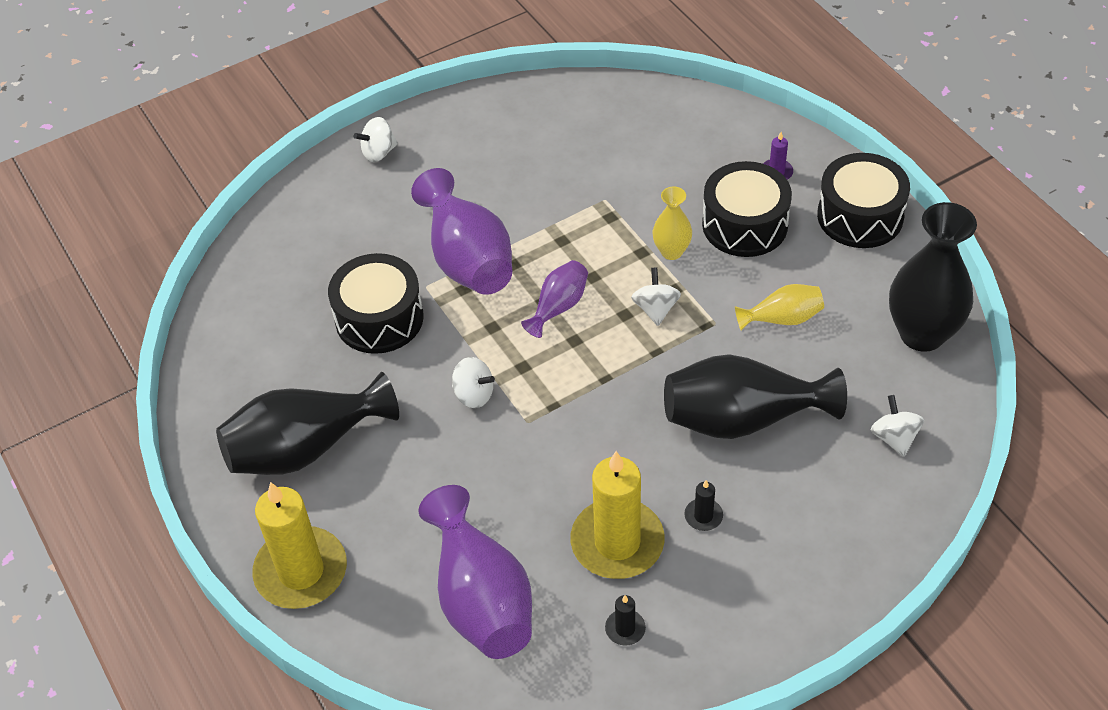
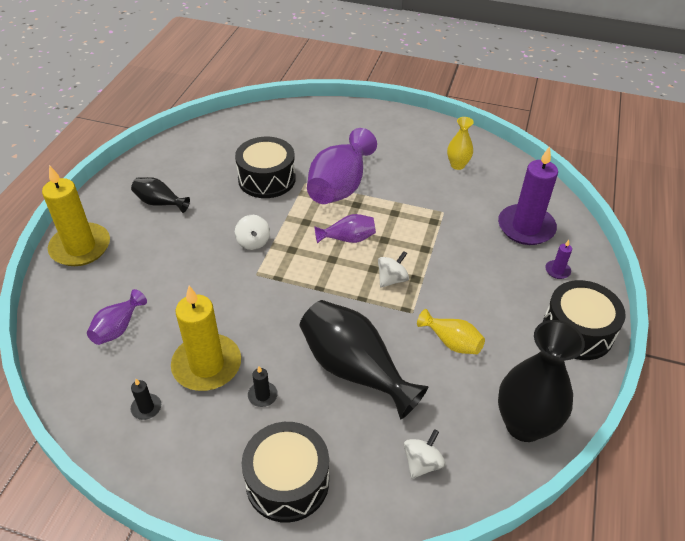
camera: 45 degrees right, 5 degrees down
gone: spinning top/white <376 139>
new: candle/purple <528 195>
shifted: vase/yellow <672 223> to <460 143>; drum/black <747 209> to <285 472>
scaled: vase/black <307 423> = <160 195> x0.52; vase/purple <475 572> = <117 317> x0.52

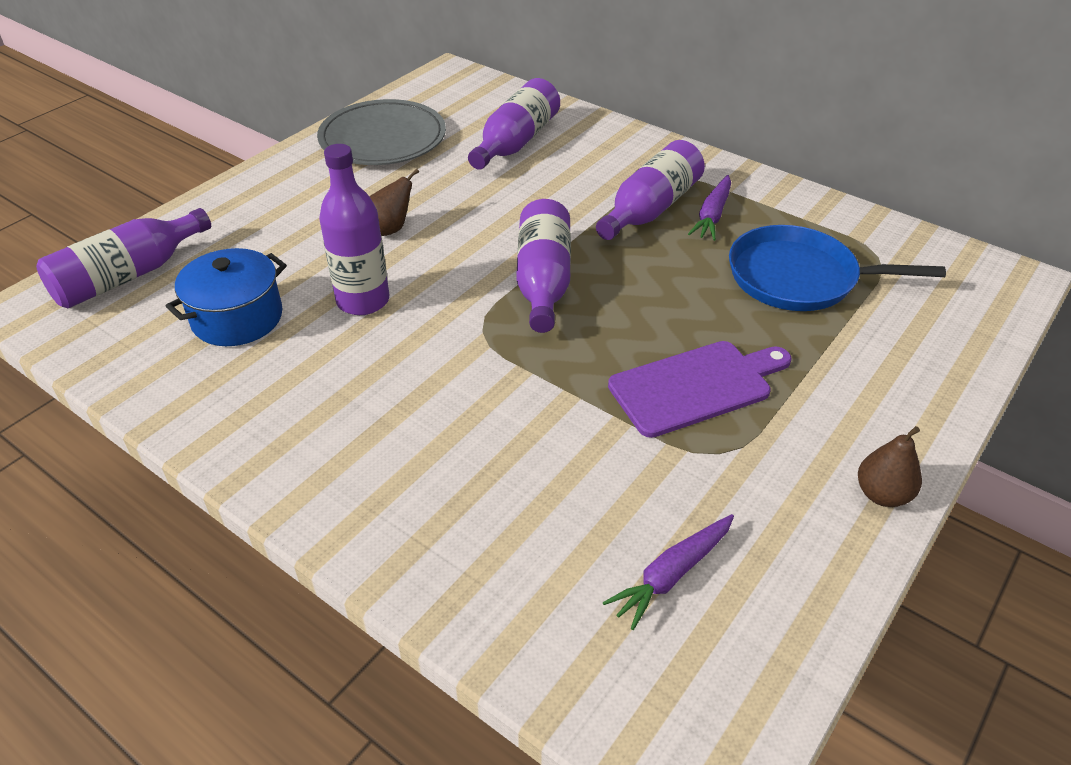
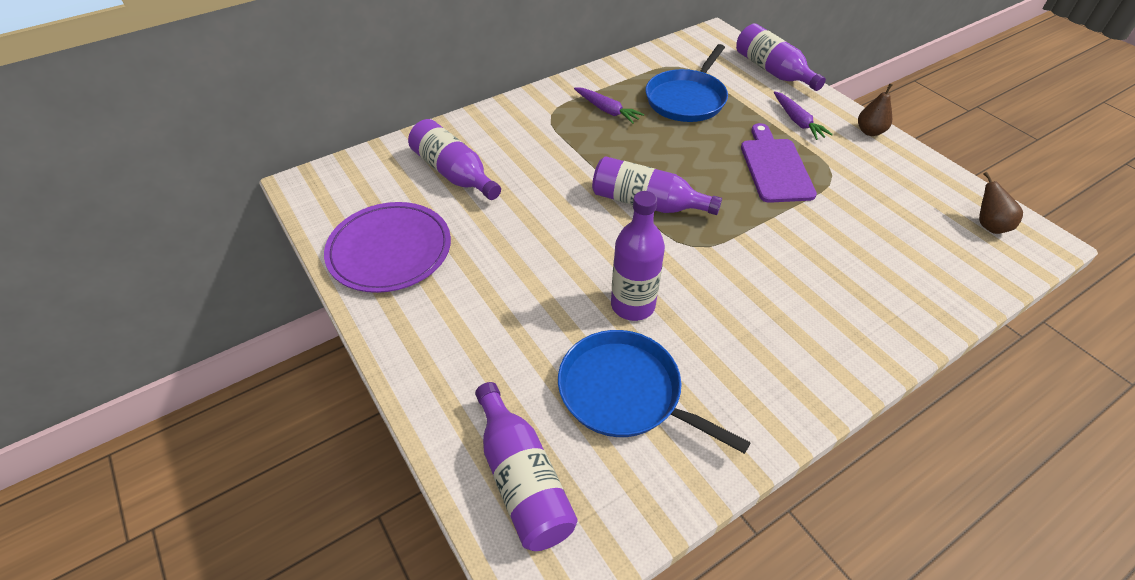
camera: 70 degrees left, 5 degrees up
shifted: pear/brown <394 202> to <1001 203>; bottle/purple <650 190> to <781 57>; carrot/purple <668 572> to <803 115>
swapped: pot/blue <226 297> to pan/blue <654 392>
repainted: plate/grey <381 132> to plate/purple <387 247>

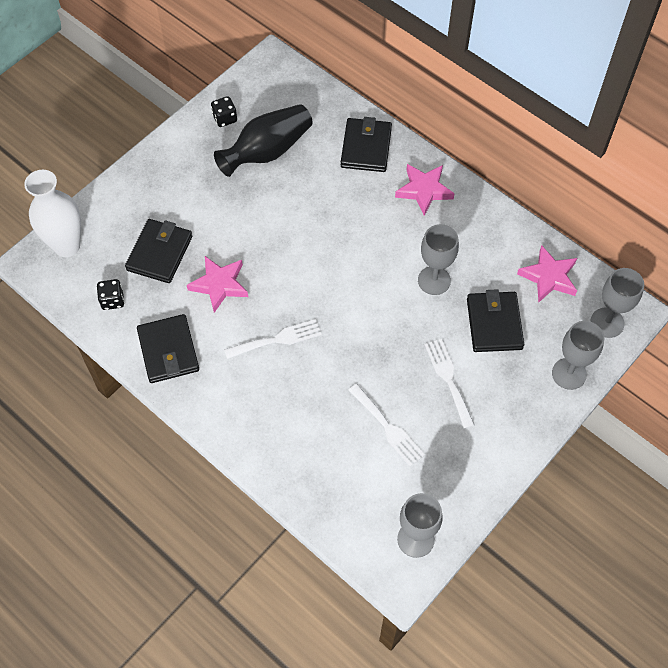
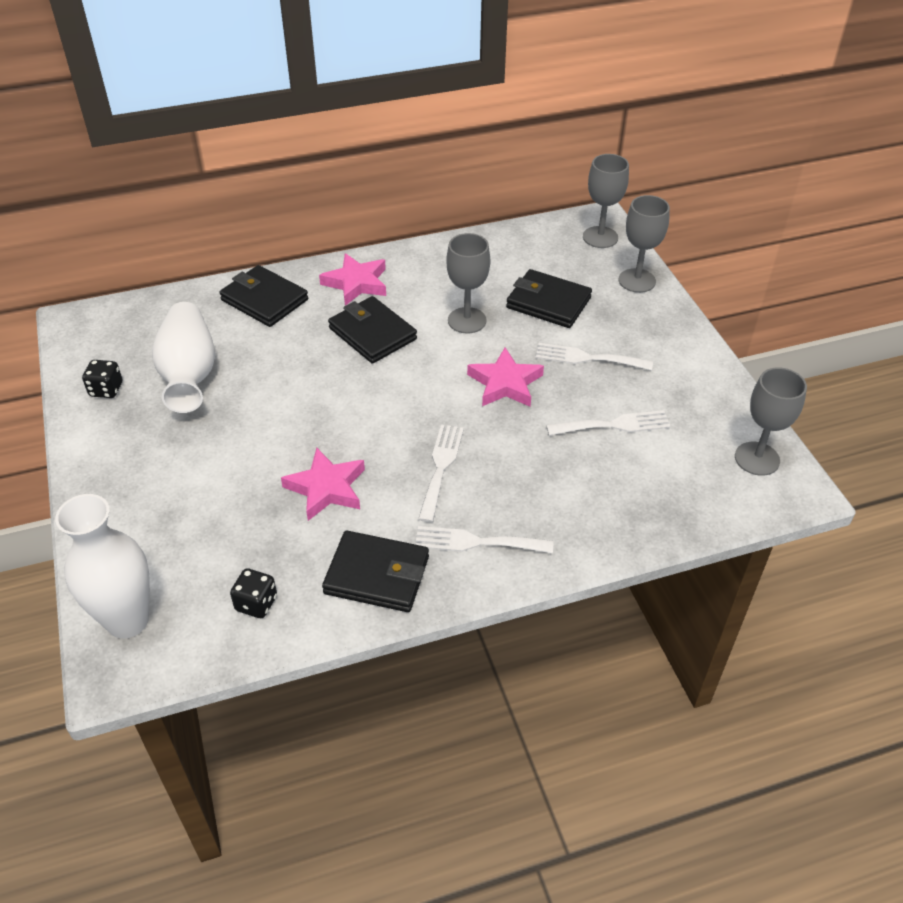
camera: 60 degrees left, 15 degrees down
new: fork/white <484 539>
shifted: wallet/black <158 251> to <372 330>; star/pink <547 274> to <505 377>
repainted: vase/black <263 140> to vase/white <183 357>

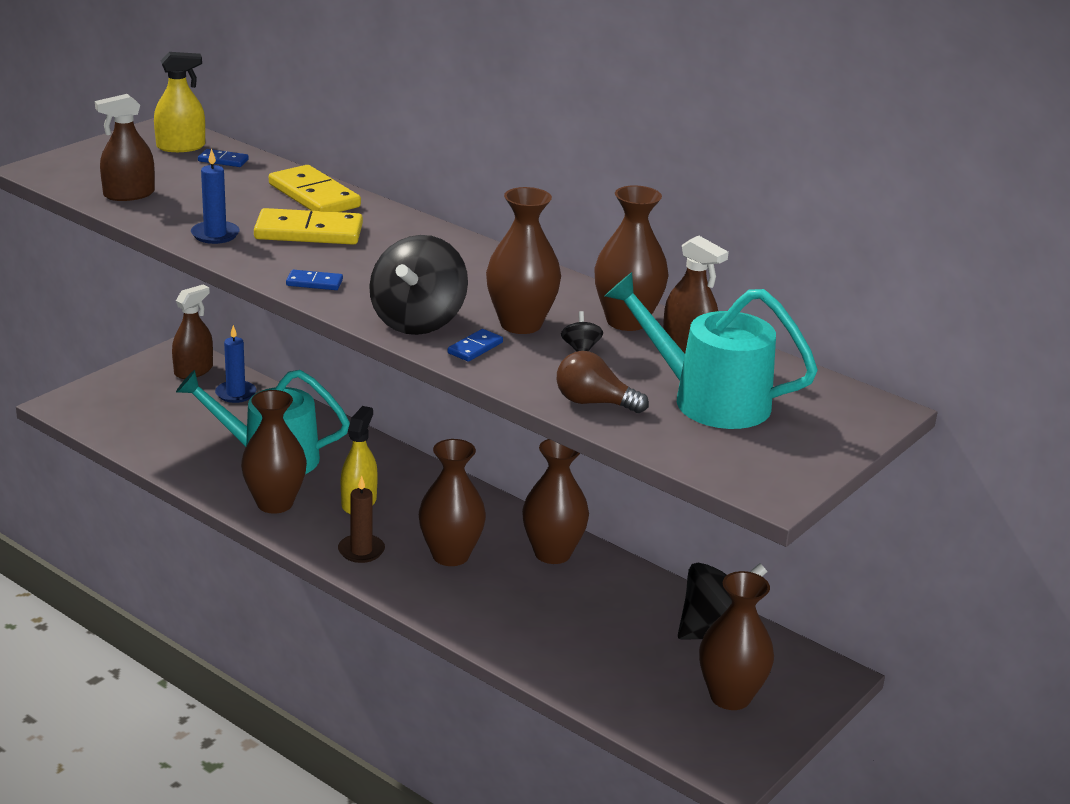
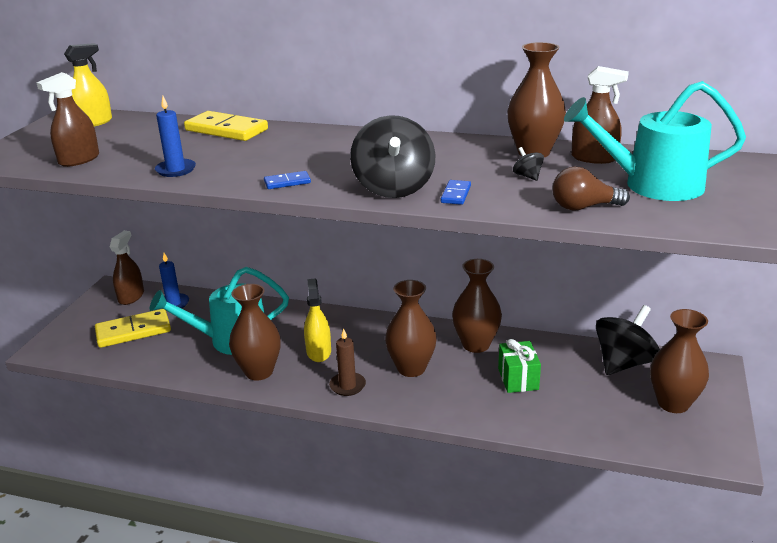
camera: 20 degrees left, 0 degrees up
gone: domino/blue <223 158>; vase/brown <523 260>
new: gift/green <519 366>
shifted: domino/yellow <308 226> to <133 328>

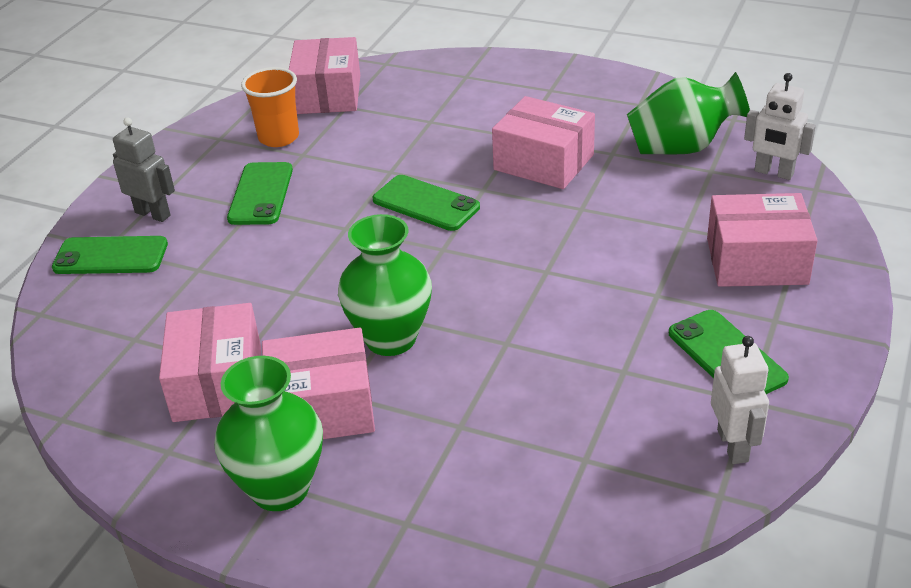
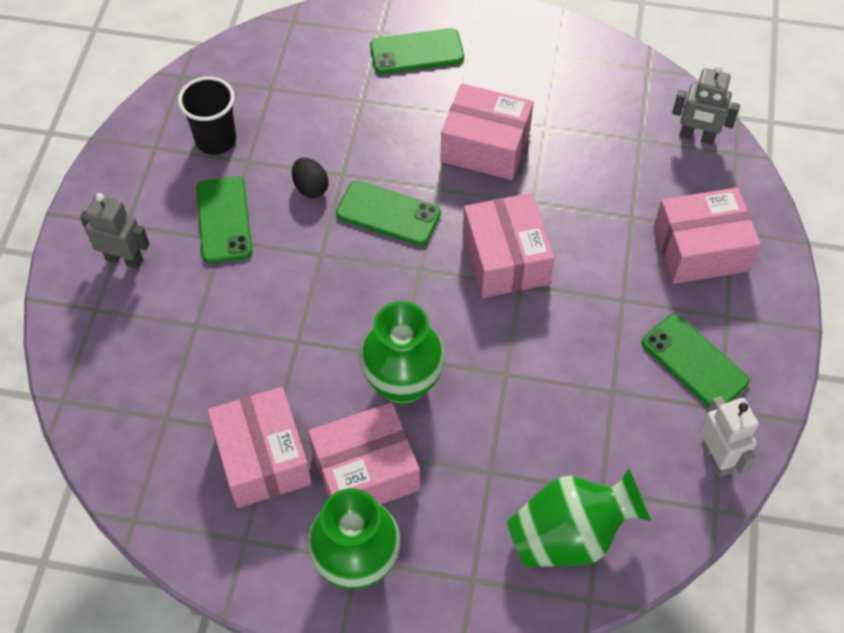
camera: 15 degrees left, 20 degrees up
new: egg/black <310 178>
shifted: phone/green <110 255> to <417 51>; box/pink <324 75> to <508 245>; vase/green <688 113> to <579 517>
repainted: cup/orange <270 107> to cup/black <207 116>; robot/white <780 126> to robot/grey <706 105>

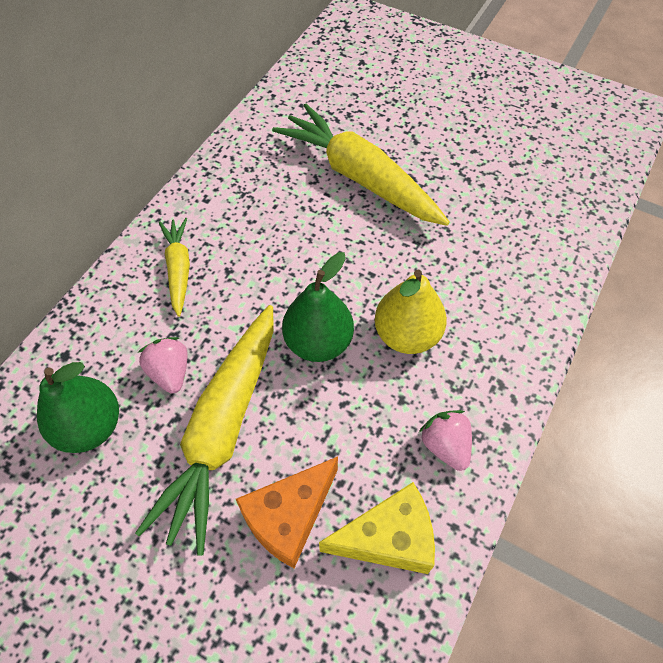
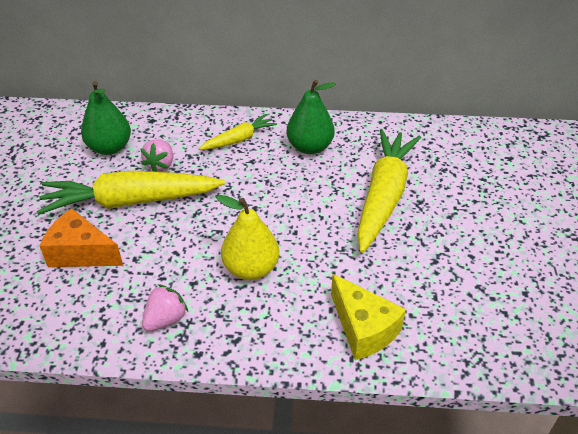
camera: 65 degrees right, 15 degrees down
shifted: pear/green <318 307> to <311 117>; cheese/yellow <377 528> to <368 317>
rotated: strawberry/pink <163 365> = <156 156> 150 degrees clockwise

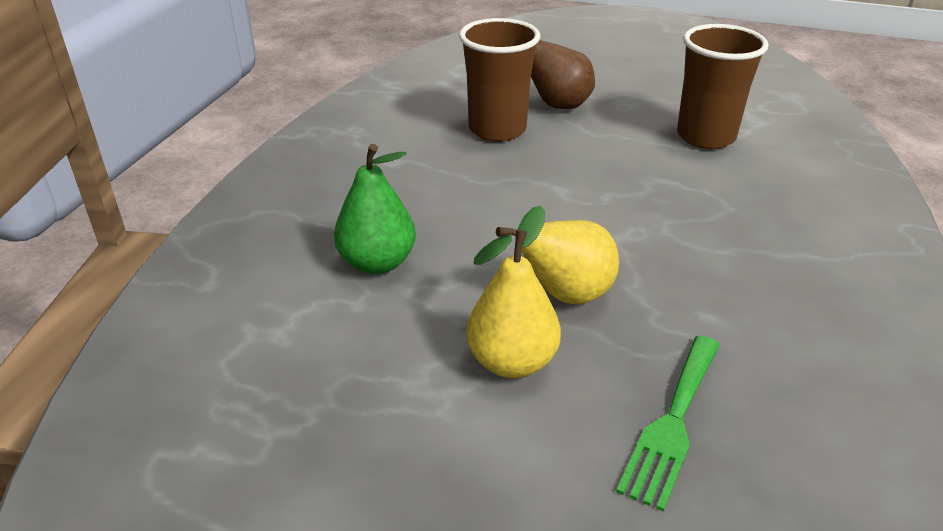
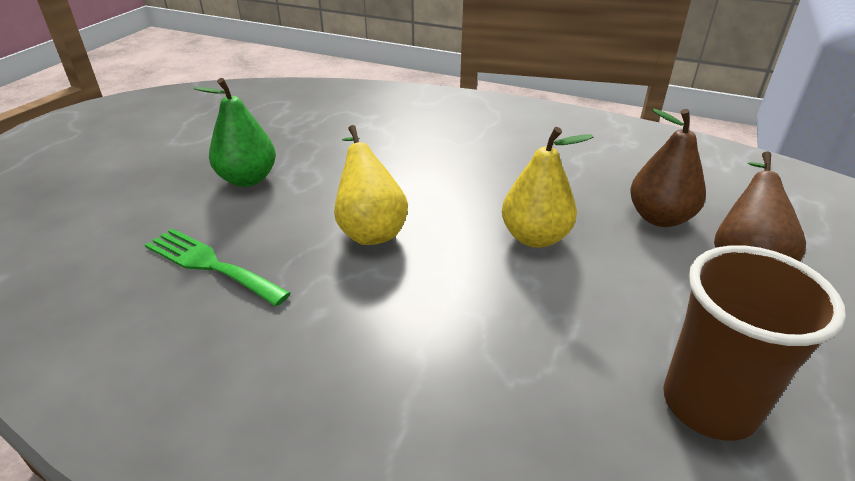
camera: 95 degrees right, 0 degrees up
shifted: pear/green <375 209> to <235 132>; pear/yellow <513 292> to <548 187>
swapped: cup/brown <499 80> to pear/brown <668 167>

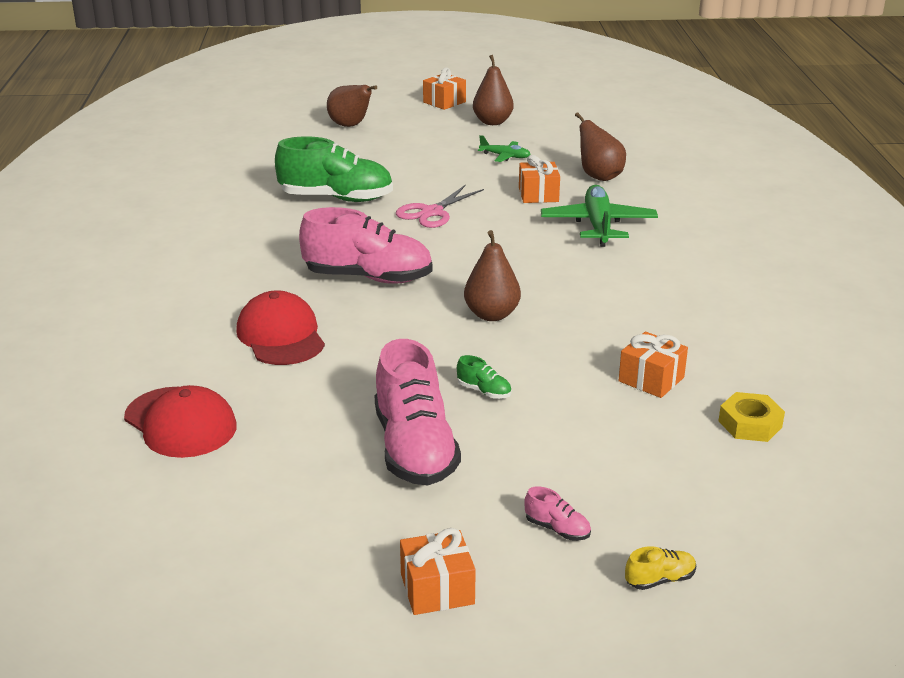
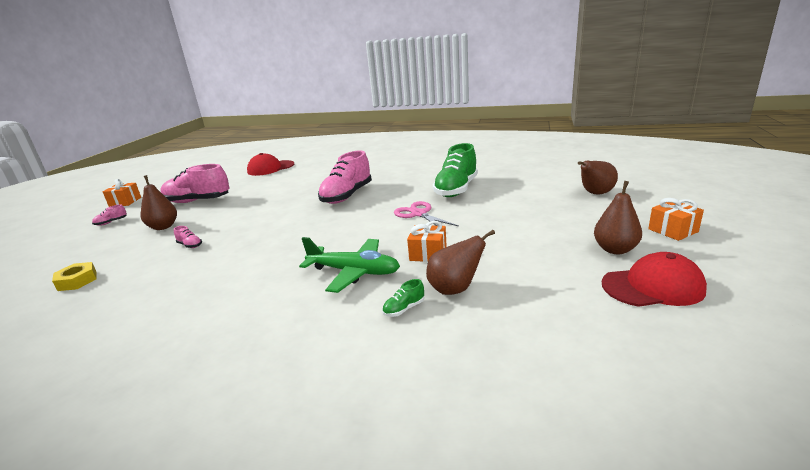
camera: 110 degrees right, 5 degrees down
gone: plane/green <504 148>; gift/orange <653 365>; shoe/yellow <660 568>
new: shoe/pink <188 237>
shifted: cap/red <280 327> to <654 279>; shoe/green <484 377> to <403 298>; pear/brown <492 275> to <159 202>

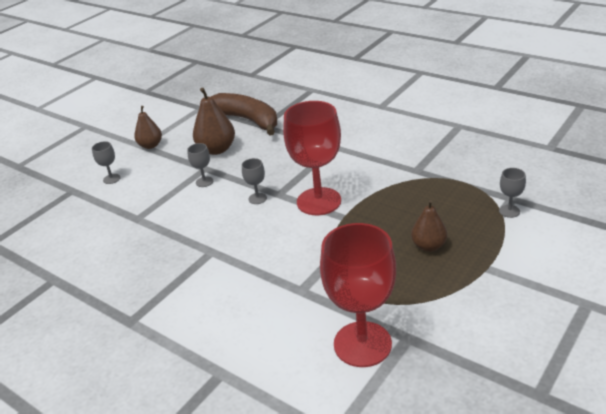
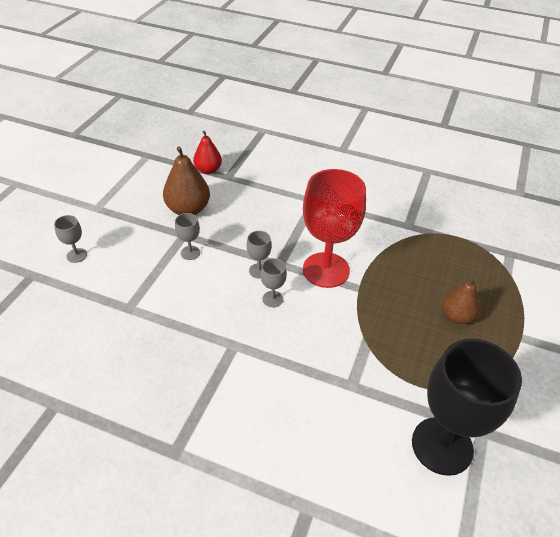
camera: 20 degrees left, 10 degrees up
gone: pear/brown <148 127>
shifted: goblet/grey <512 193> to <273 282>
swapped: banana/brown <244 114> to pear/red <207 152>
repainted: goblet/red <358 295> to goblet/black <467 407>

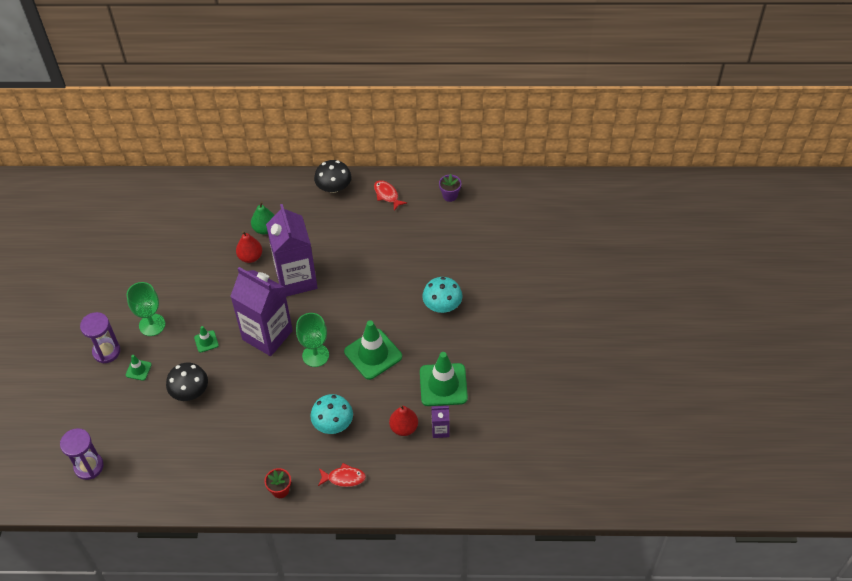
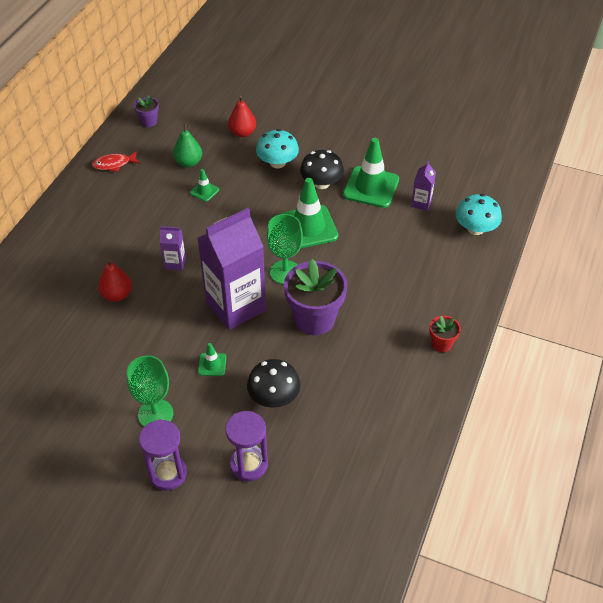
camera: 70 degrees left, 5 degrees down
gone: fish/red <342 475>
new: flower pot/purple <315 297>
shifted: hourglass/purple <82 454> to <246 446>; traffic cone/green <139 368> to <204 185>; pear/green <263 218> to <187 145>; mushroom/turquoise <332 414> to <479 214>; mushroom/black <332 176> to <322 169>; pear/red <403 420> to <242 116>
scaled: carton/purple <292 250> = <173 248> x0.43

